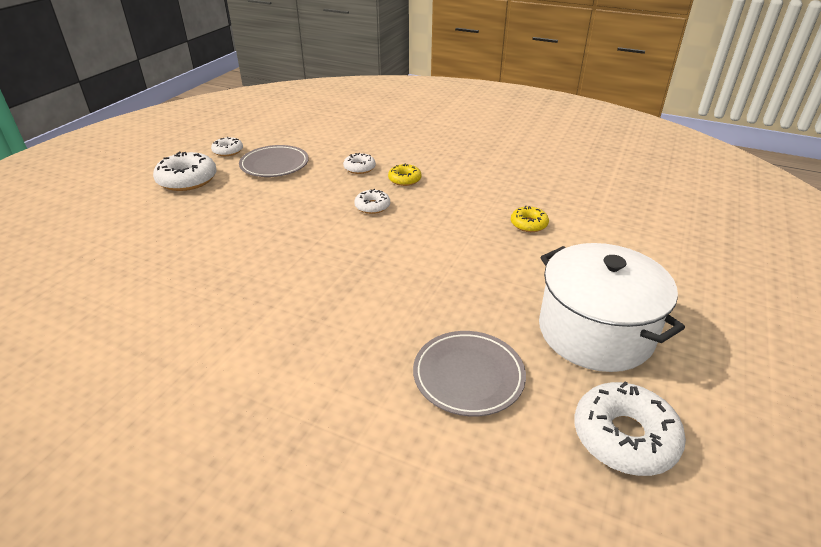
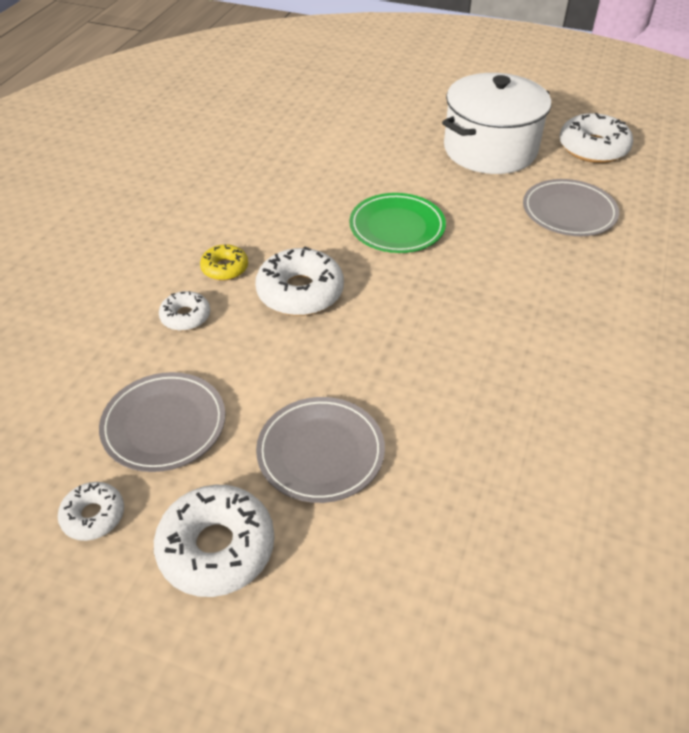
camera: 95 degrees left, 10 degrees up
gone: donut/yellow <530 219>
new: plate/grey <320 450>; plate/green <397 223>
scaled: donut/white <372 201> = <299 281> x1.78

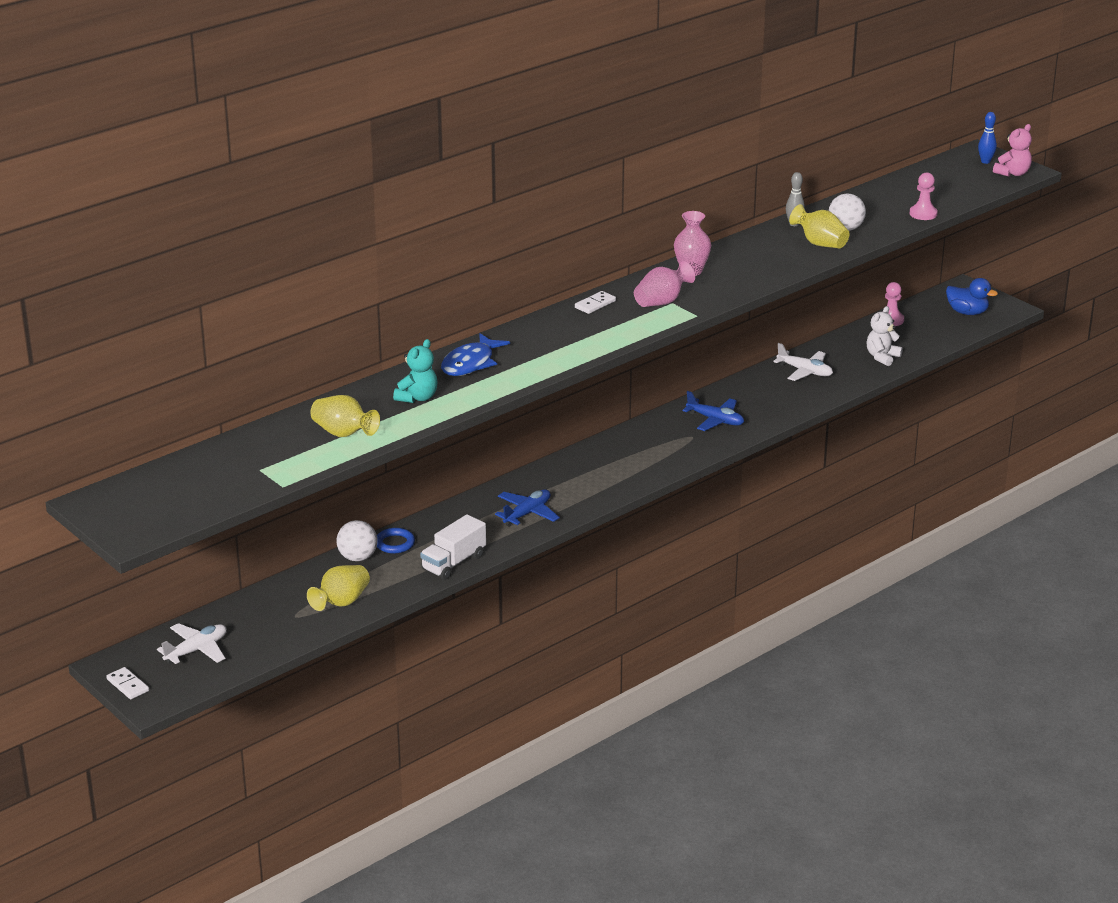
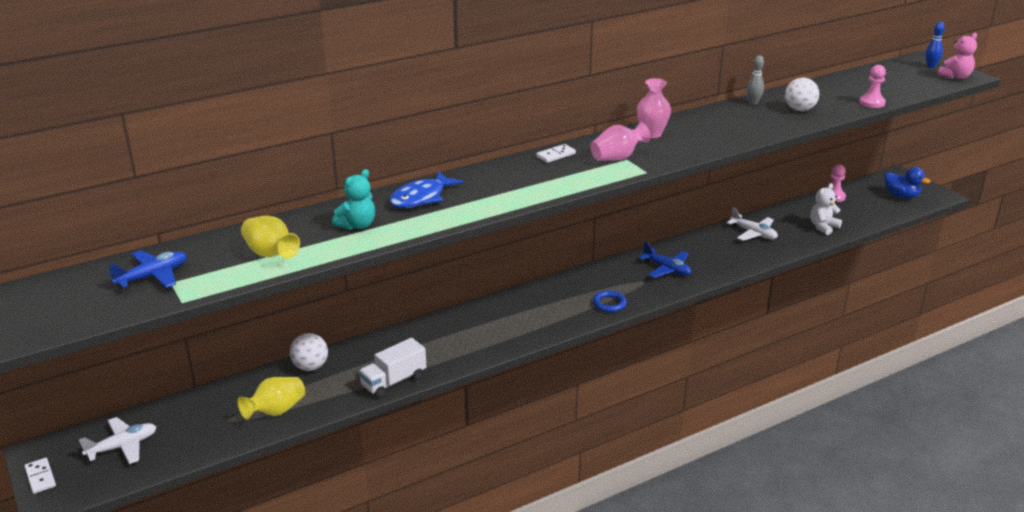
camera: 10 degrees right, 0 degrees up
gone: vase/yellow <819 226>
shifted: ring/blue <396 541> to <610 301>; plane/blue <527 508> to <148 269>

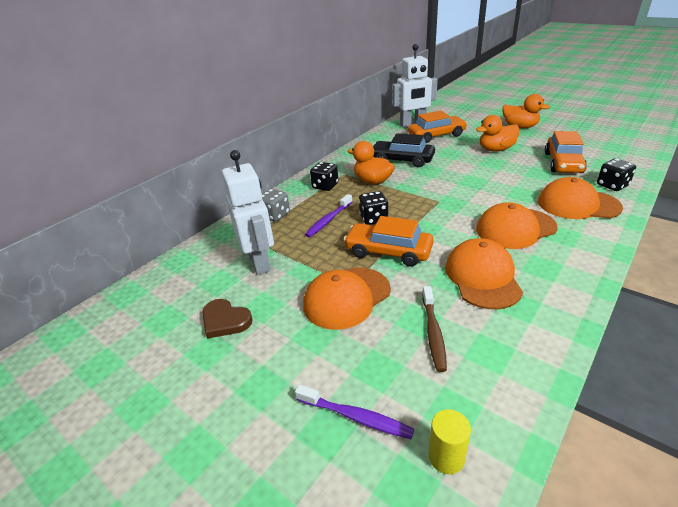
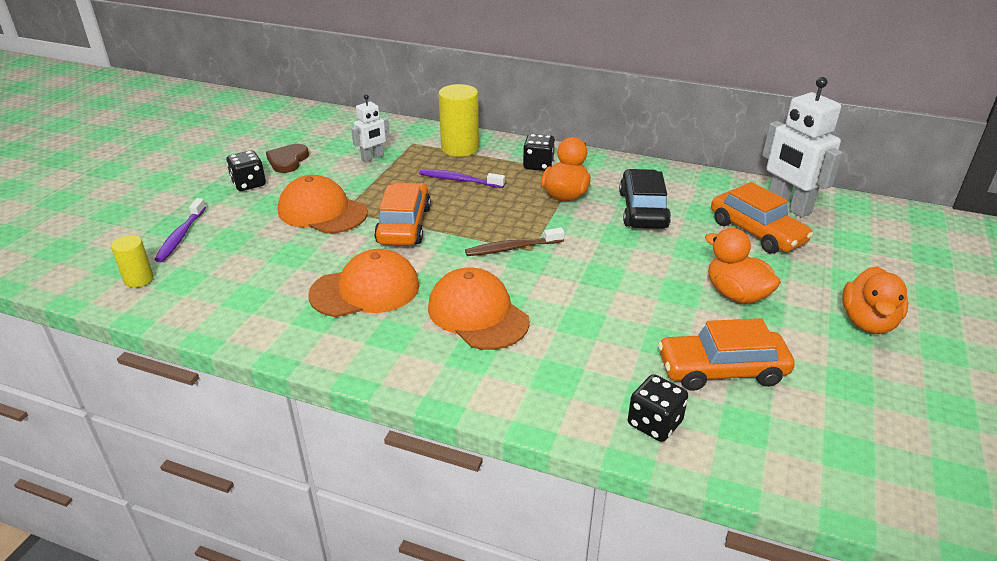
camera: 70 degrees right, 0 degrees up
gone: cap/orange <580 198>
shifted: dice/black <374 208> to <246 170>; toothbrush/brown <434 329> to <515 242>
swapped: dice/grey <276 205> to cylinder/yellow <459 120>
scaled: robot/white <248 212> = <370 128> x0.55

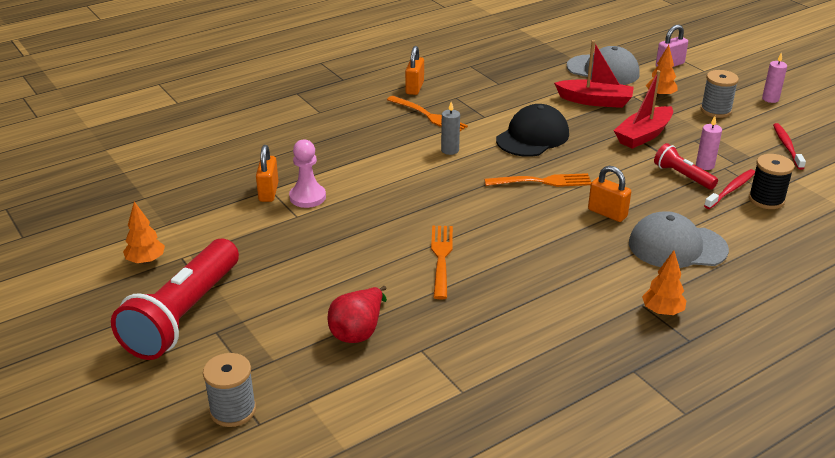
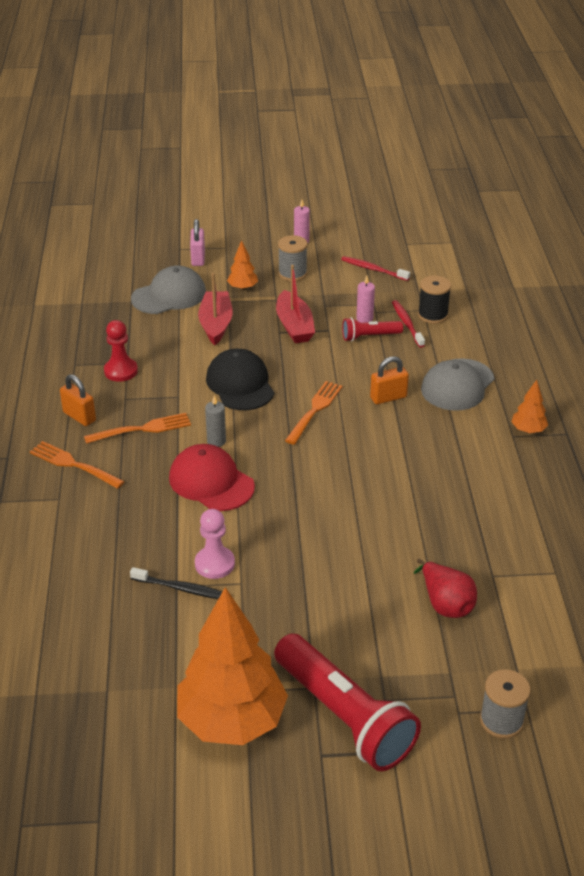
camera: 60 degrees left, 5 degrees up
new: pawn/red <121 351>; cap/red <212 477>
shifted: fork/orange <442 262> to <77 465>
swapped: padlock/orange <267 173> to toothbrush/black <176 583>
rotated: boat/red <594 74> = <215 309> 45 degrees counterclockwise
scaled: tree/orange <144 233> = <232 666> x2.37

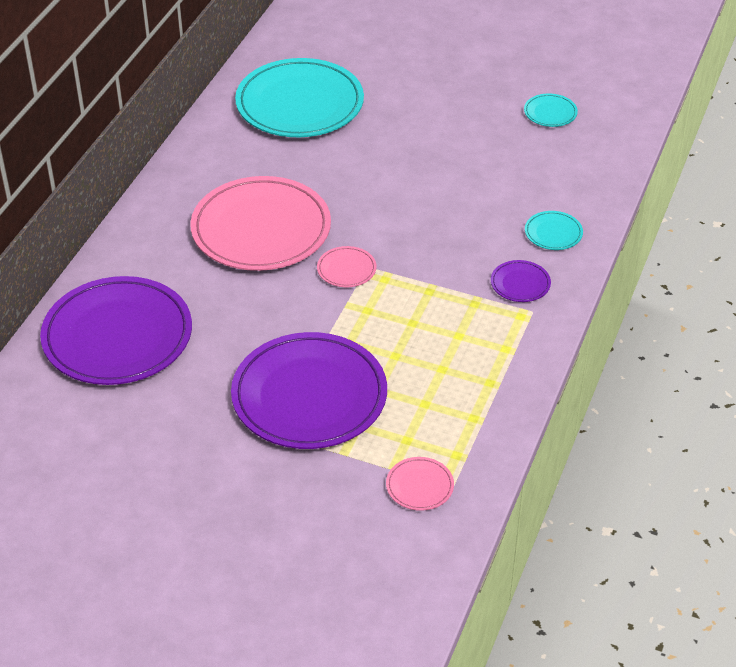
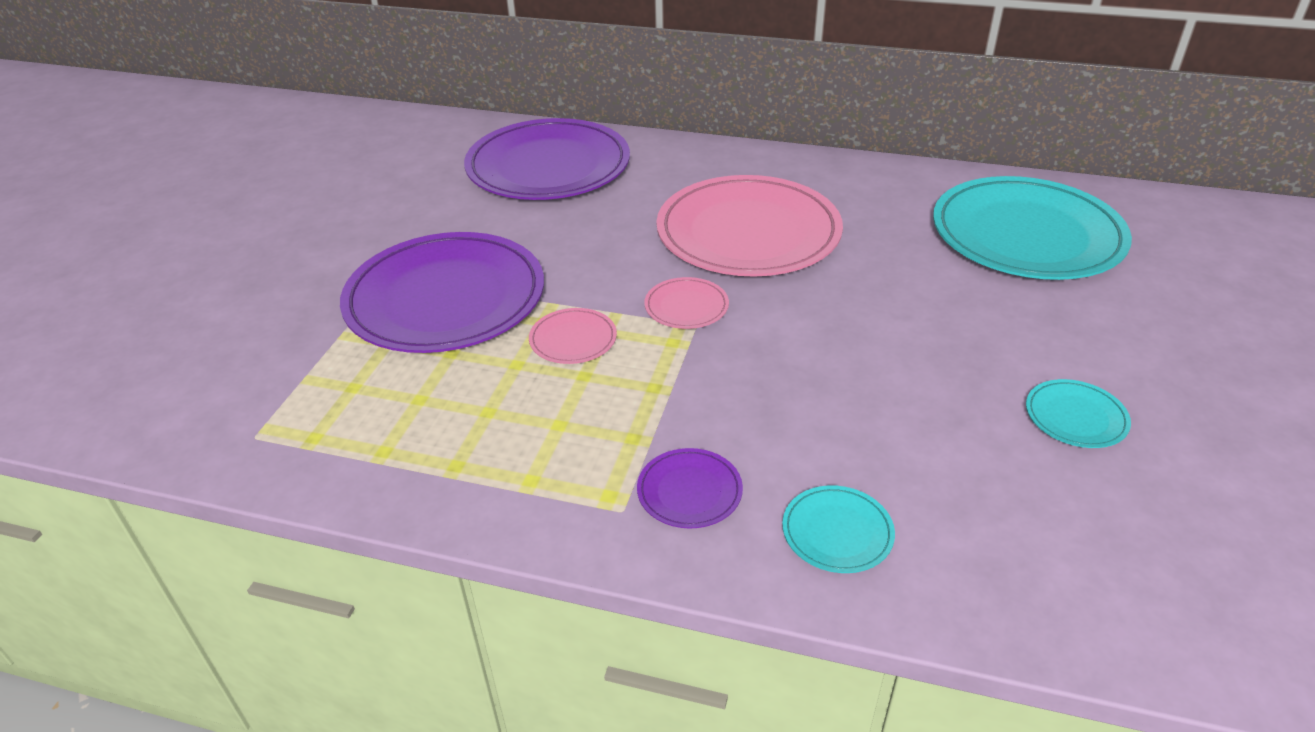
camera: 85 degrees right, 5 degrees down
shifted: plate/pink <420 484> to <573 336>; plate/turquoise <551 110> to <1078 413>

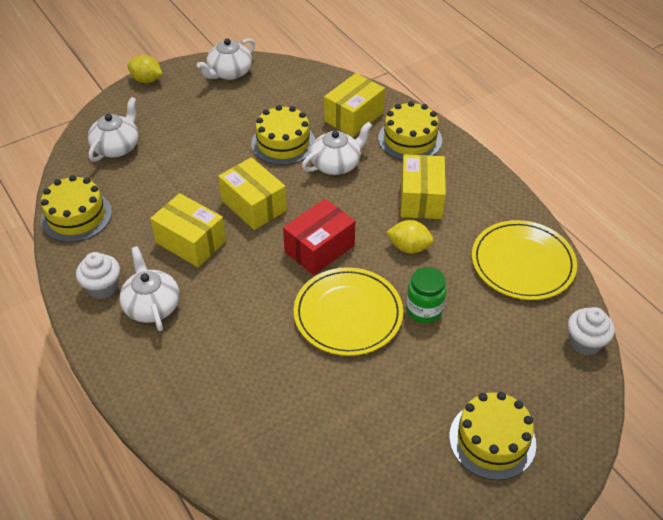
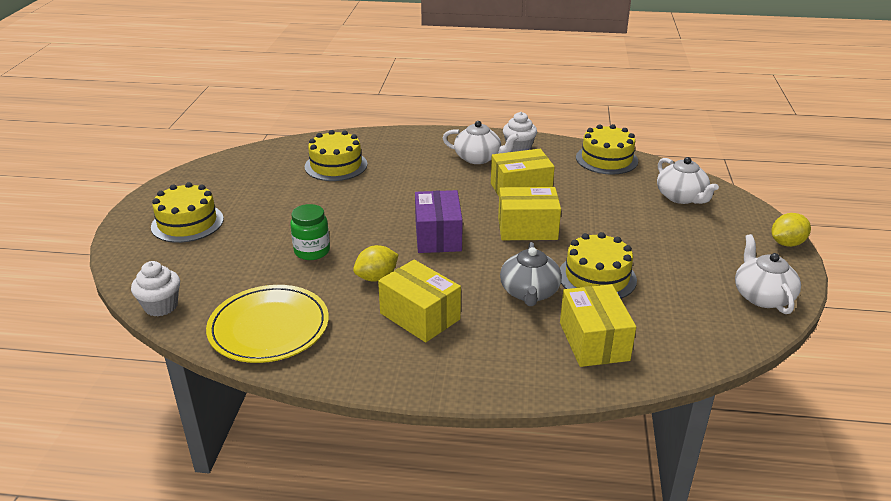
camera: 130 degrees right, 15 degrees down
gone: plate/yellow <348 311>
shifted: cake/yellow <410 130> to <336 155>
repainted: box/red <319 237> to box/purple <439 221>; teapot/white <337 148> to teapot/grey <531 274>

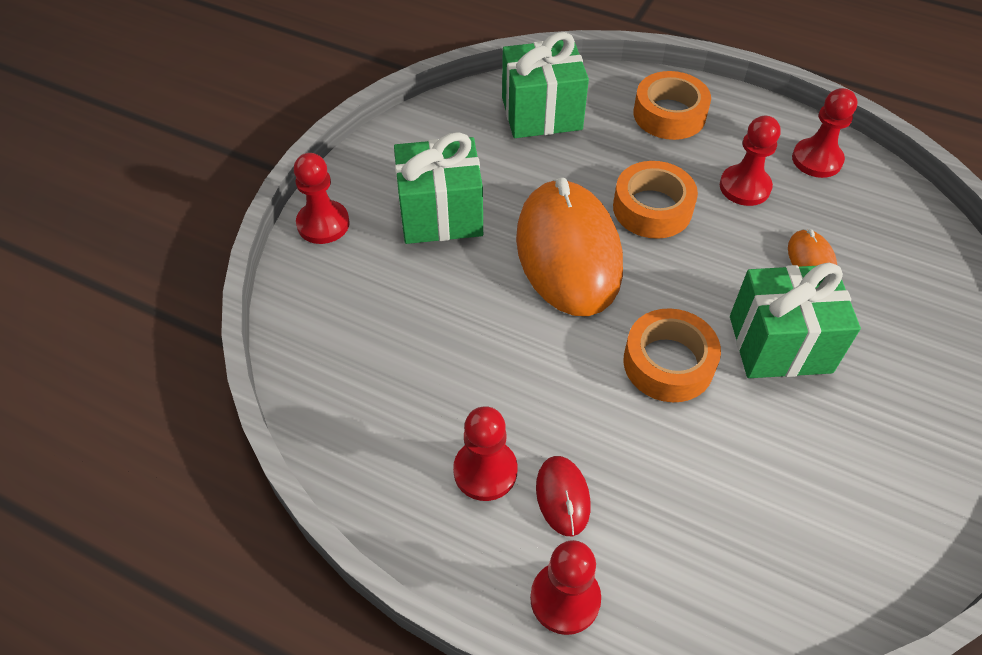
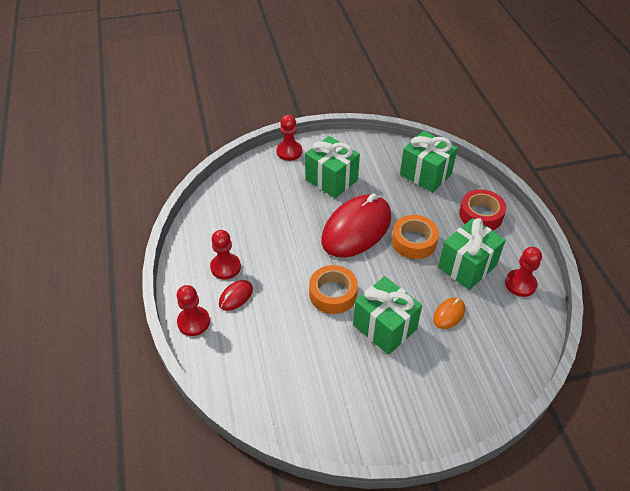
camera: 50 degrees right, 5 degrees down
swapped: pawn/red <750 161> to gift/green <472 254>
repainted: mouse/orange <569 247> to mouse/red <356 225>; tape/orange <672 105> to tape/red <482 209>

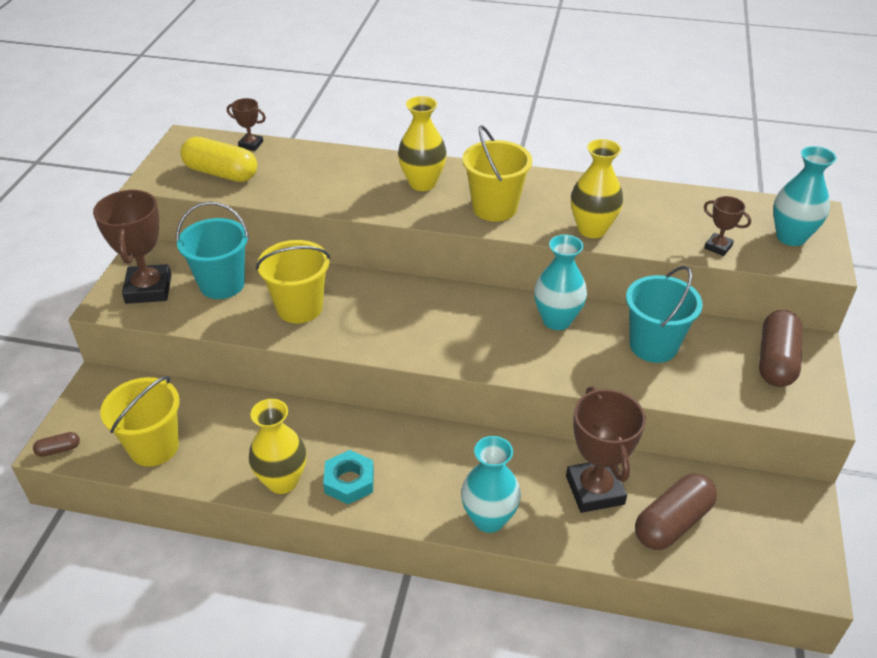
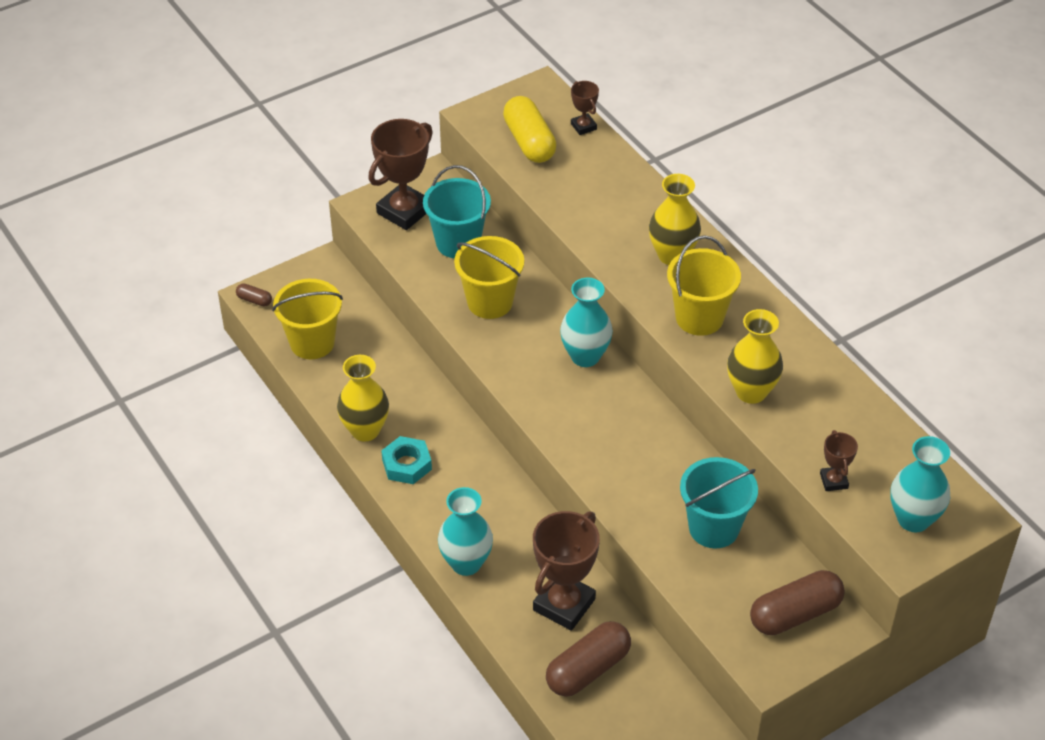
camera: 45 degrees right, 5 degrees up
shifted: vase/turquoise <560 282> to <586 322>
rotated: capsule/brown <676 511> = <588 659> 45 degrees counterclockwise

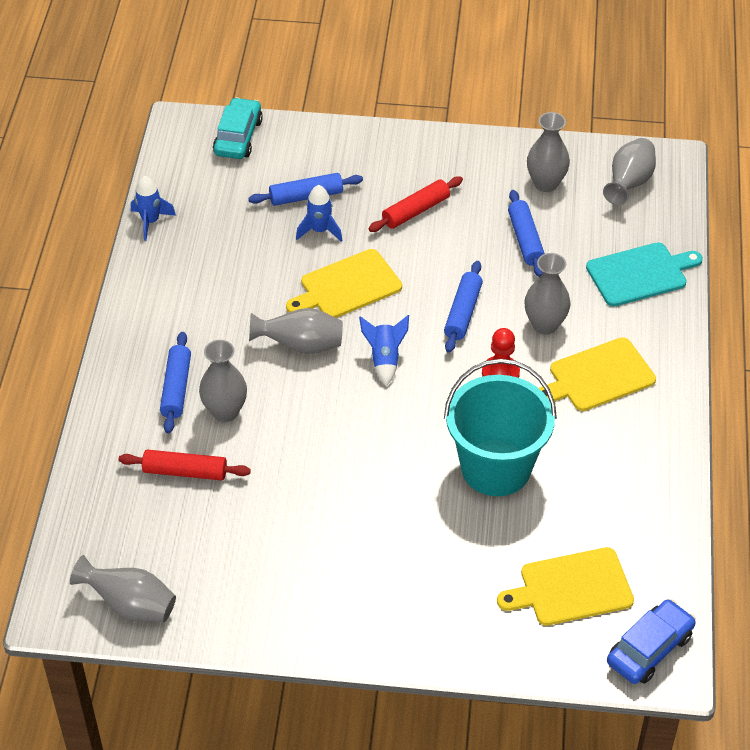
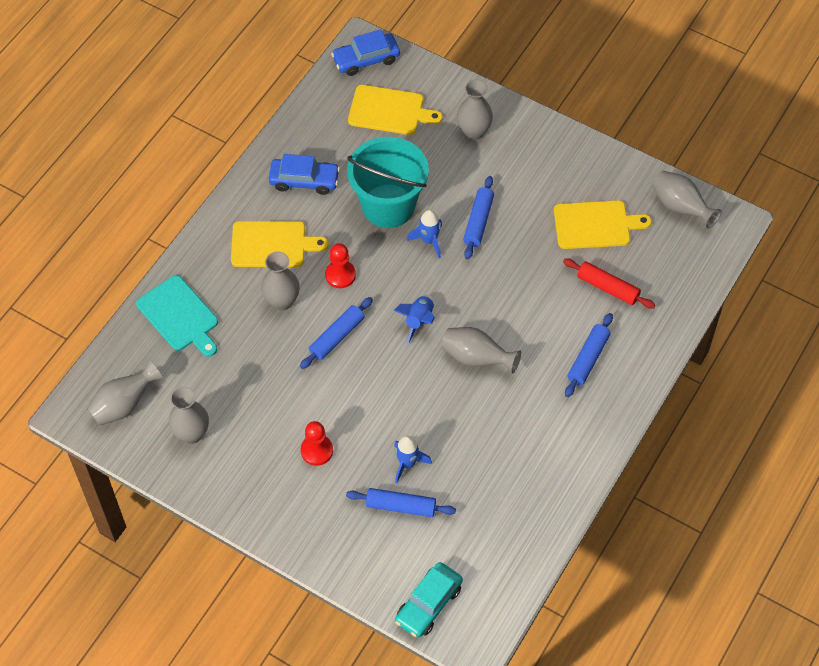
camera: 155 degrees left, 10 degrees up
new: car/blue <304 174>
shifted: rocket/blue <153 208> to <424 234>; vase/grey <223 381> to <475 109>; cutting board/yellow <344 283> to <603 224>; rolling pin/blue <526 233> to <478 217>
swapped: rolling pin/red <415 204> to pawn/red <317 443>
rotated: cutting board/turquoise <644 274> = <177 316> 135 degrees counterclockwise

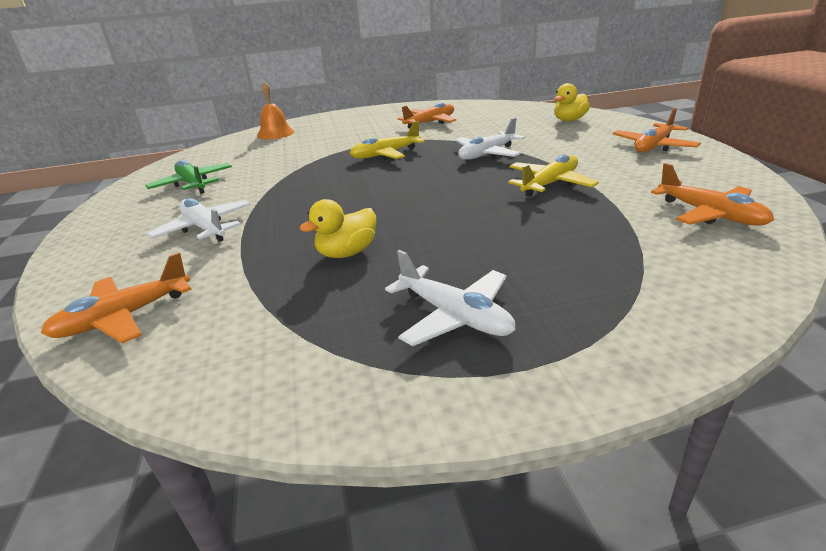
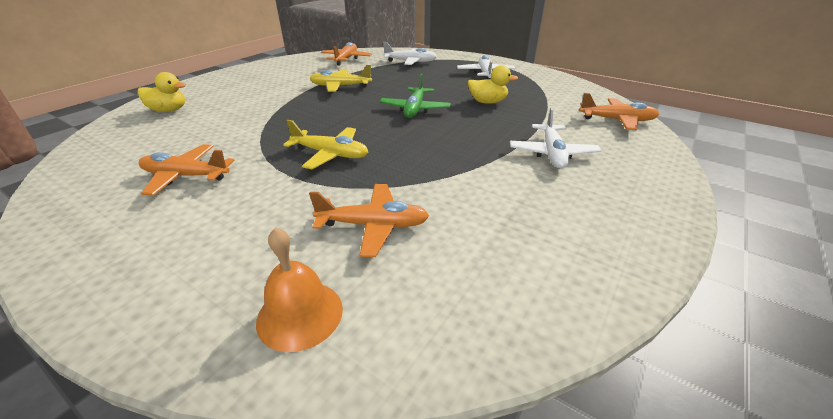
camera: 135 degrees left, 5 degrees up
shifted: plane/green <188 176> to <415 96>; plane/white <490 138> to <410 53>; plane/orange <657 130> to <369 220>

